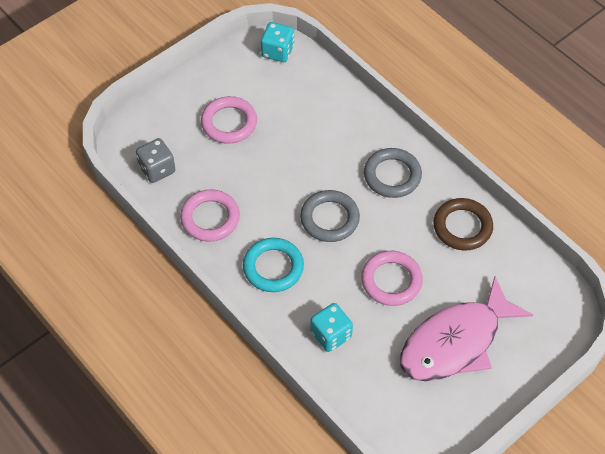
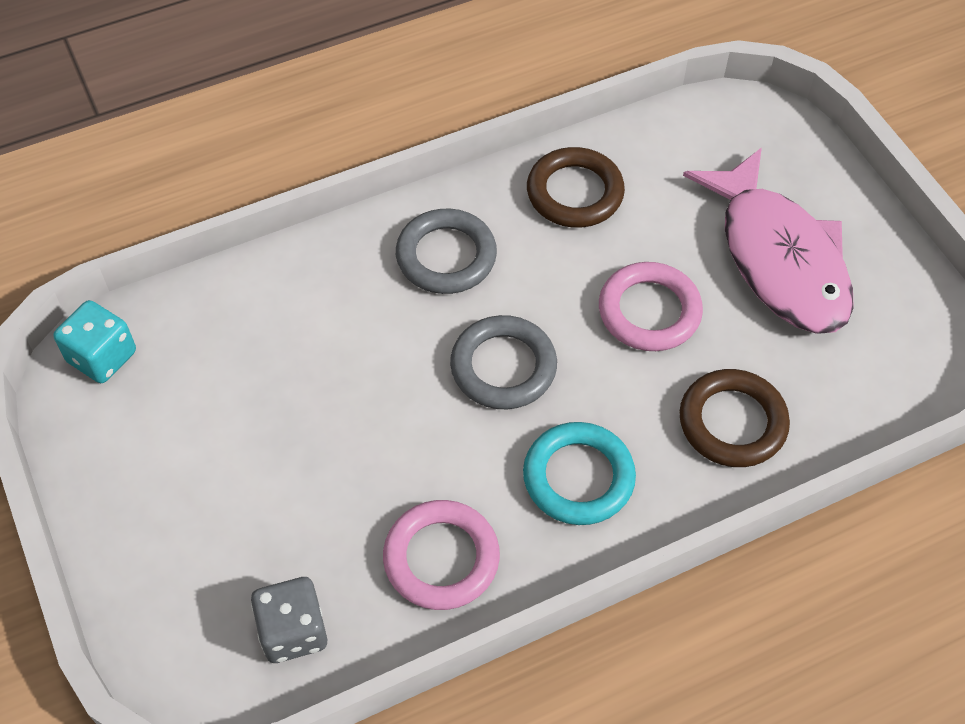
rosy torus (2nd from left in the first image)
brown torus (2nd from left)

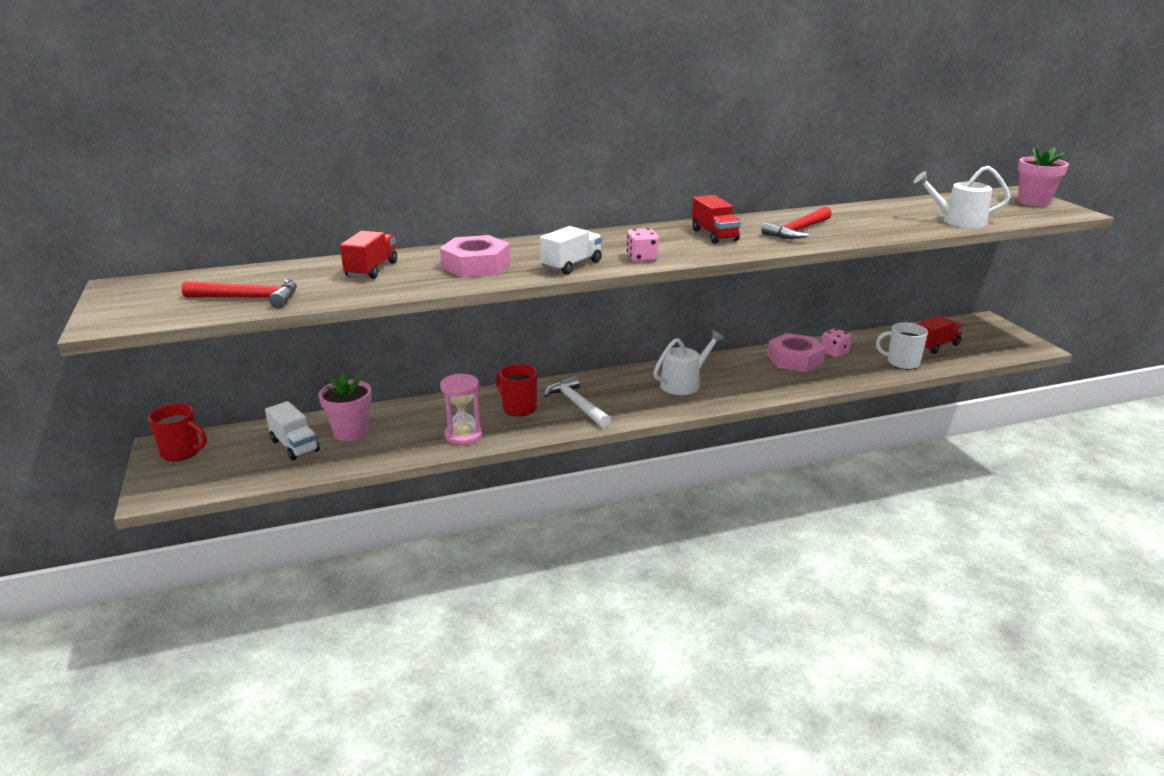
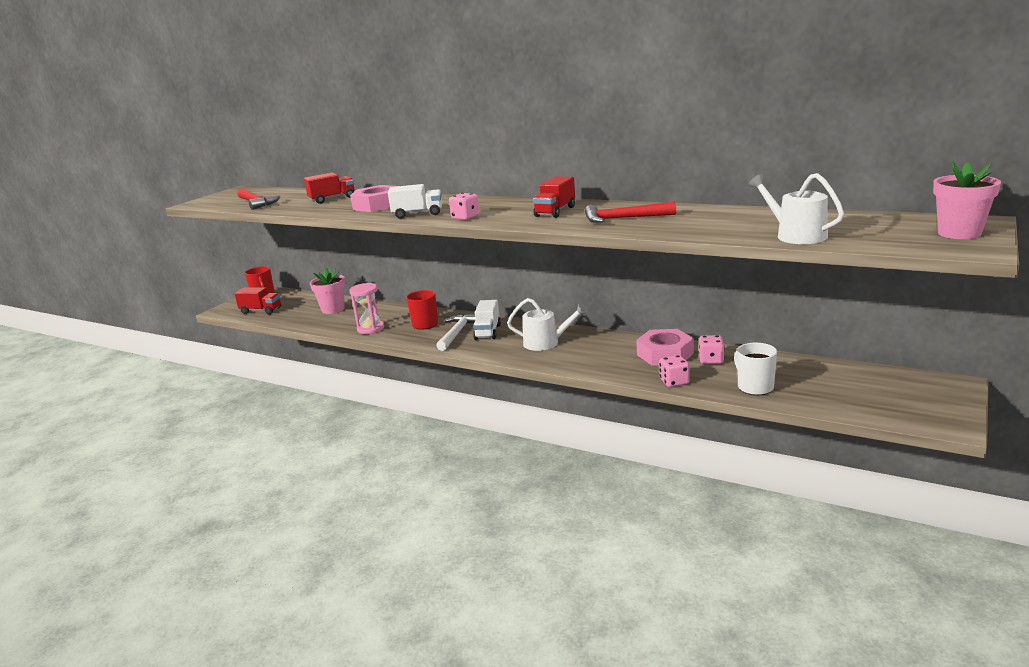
crimson lorry (1st from left)
snow-white lorry (2nd from left)
rosy die (2nd from left)

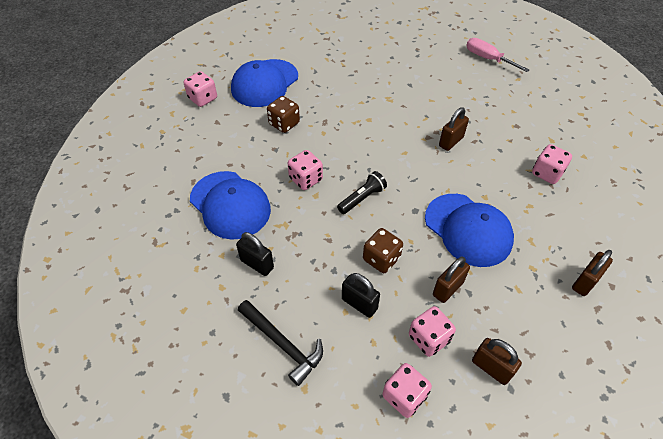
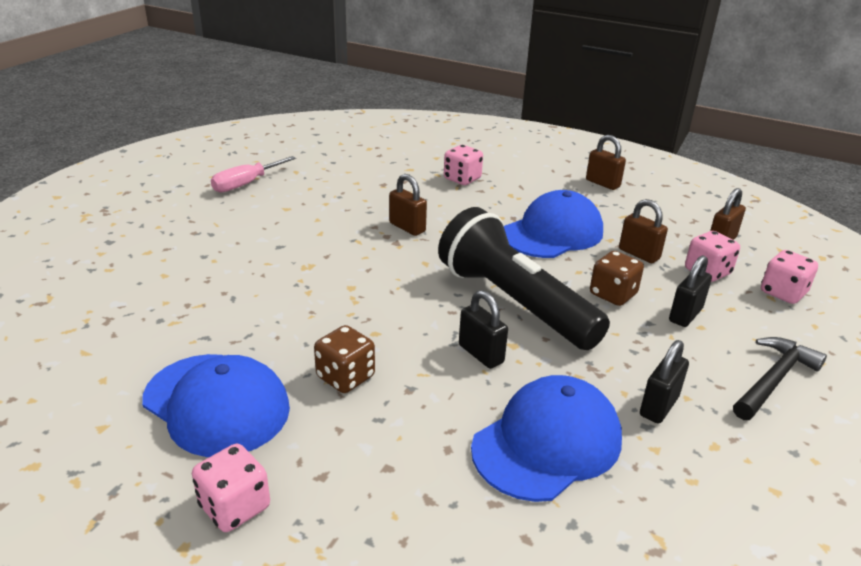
black padlock (1st from left)
black torch

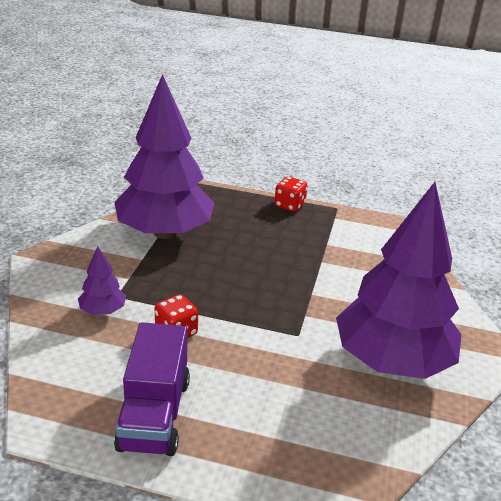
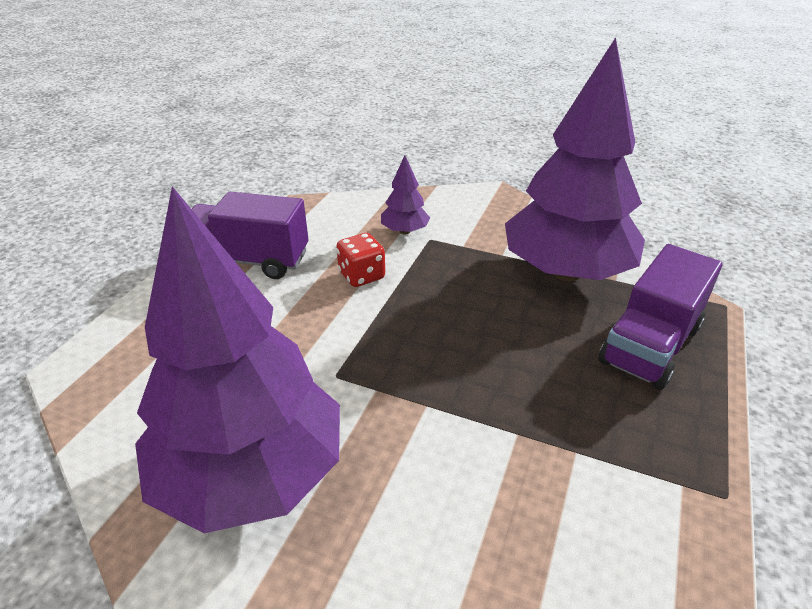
crimson die (2nd from left in the first image)
purple lorry (2nd from left)

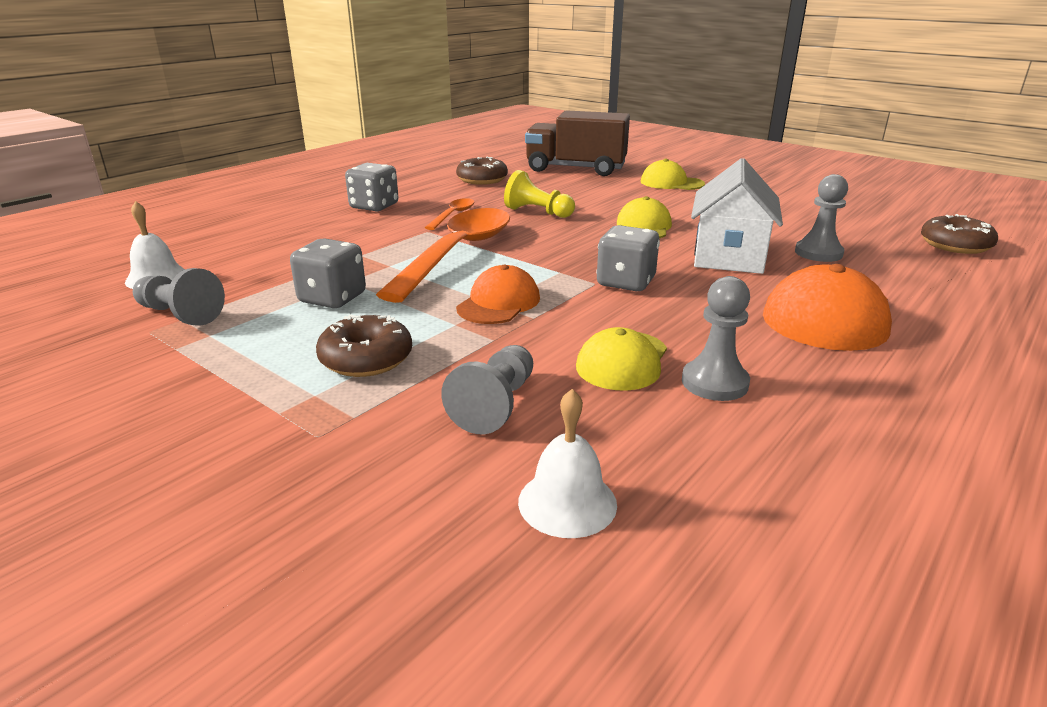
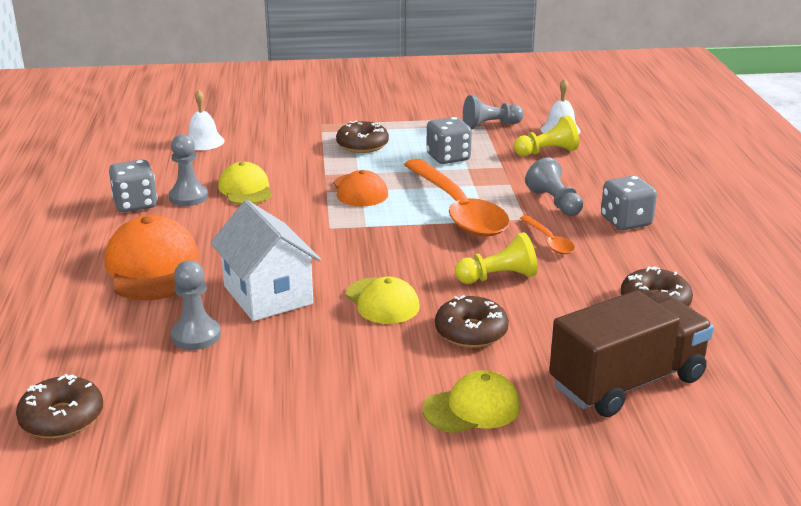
ash-grey die (1st from left)
ash-grey pawn (4th from left)
yellow pawn (2nd from left)
brown doughnut (3rd from left)

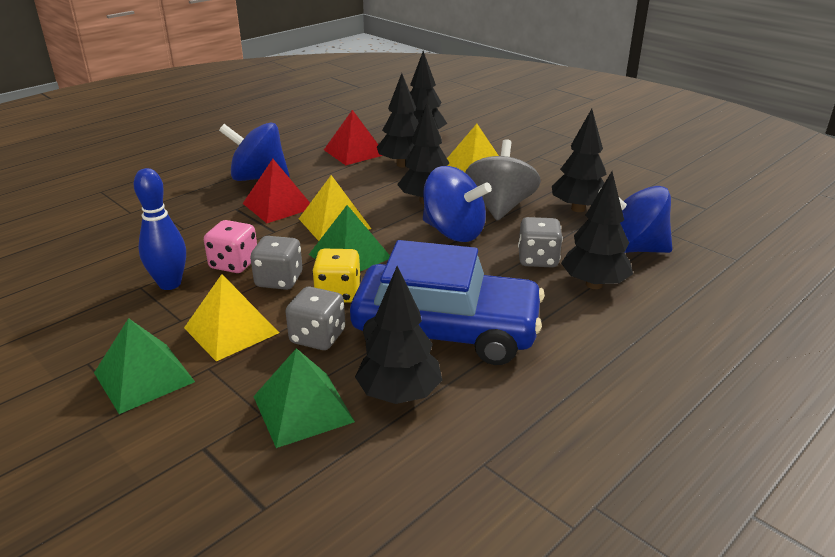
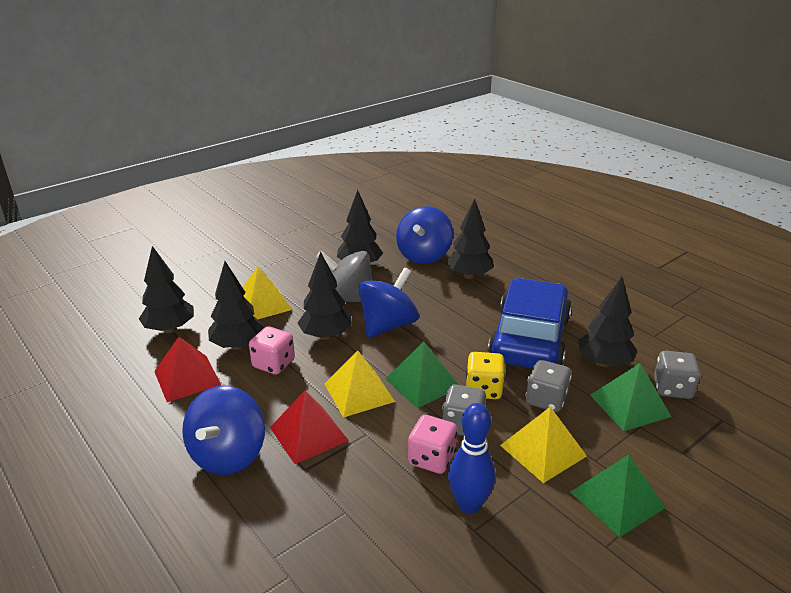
ash-grey die (3rd from left)
rosy die (1st from left)

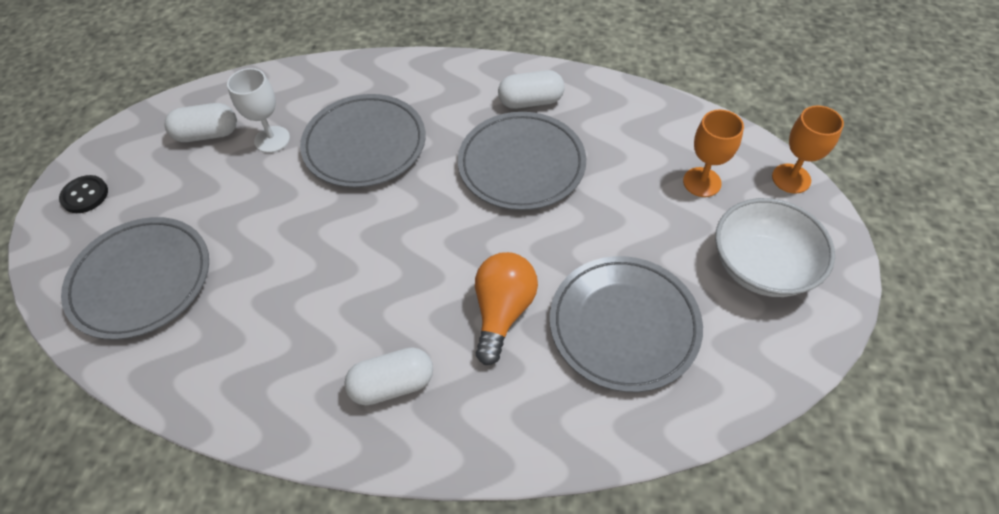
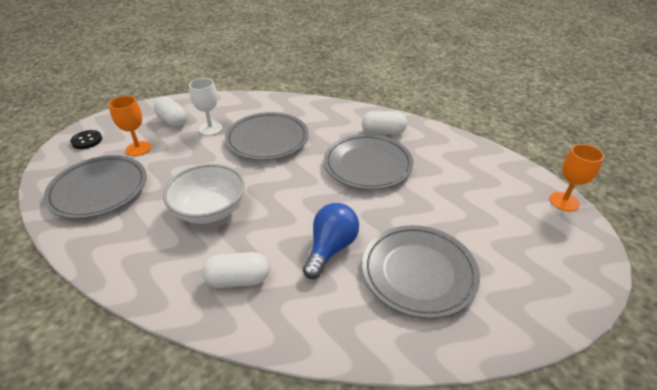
snow-white pill (1st from left)
orange-coloured chalice (1st from left)
snow-white serving bowl
blue bulb

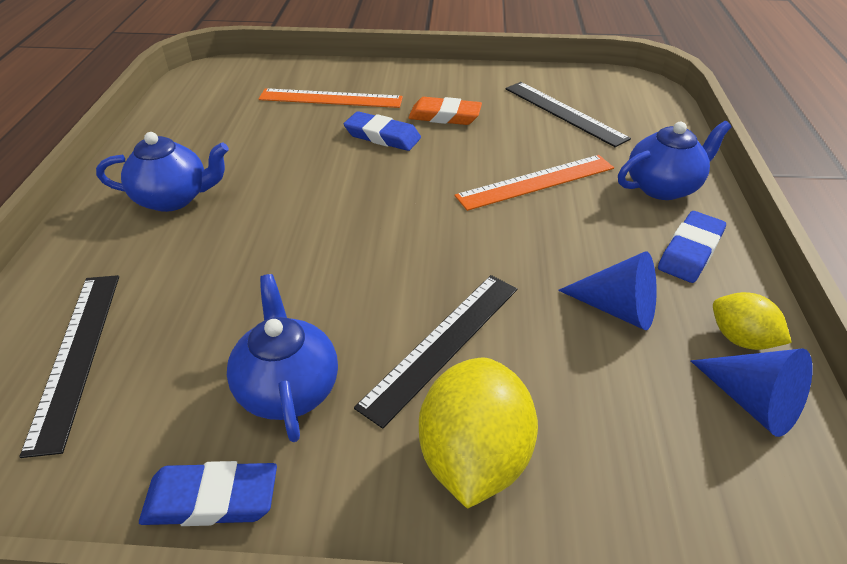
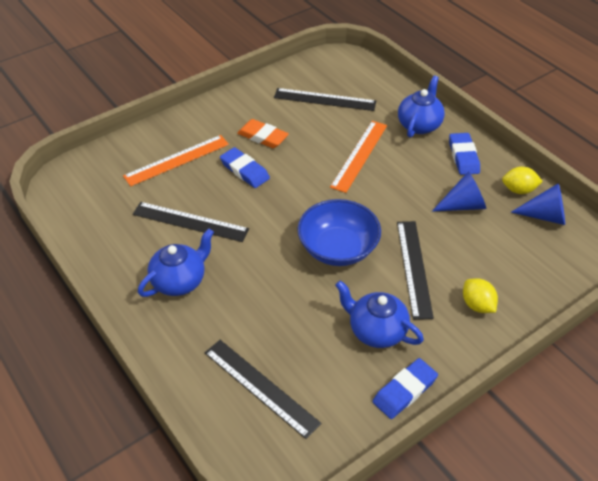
orange-coloured gum eraser
blue gum eraser (1st from left)
yellow lemon (1st from left)
blue serving bowl
black straightedge (1st from left)

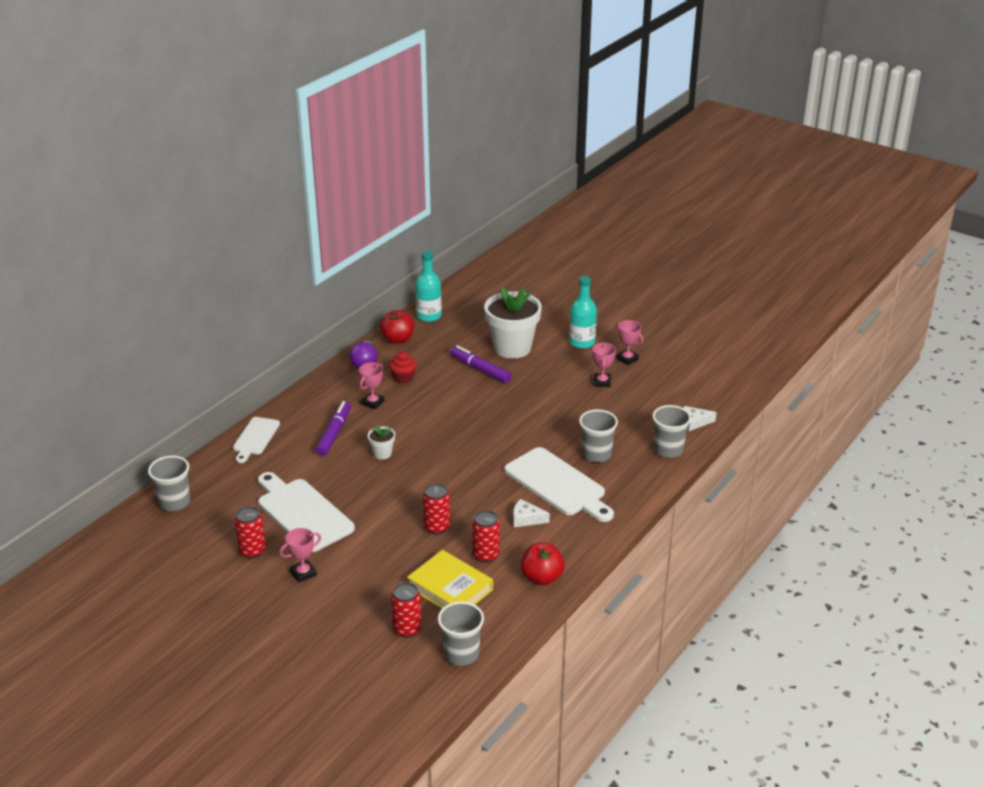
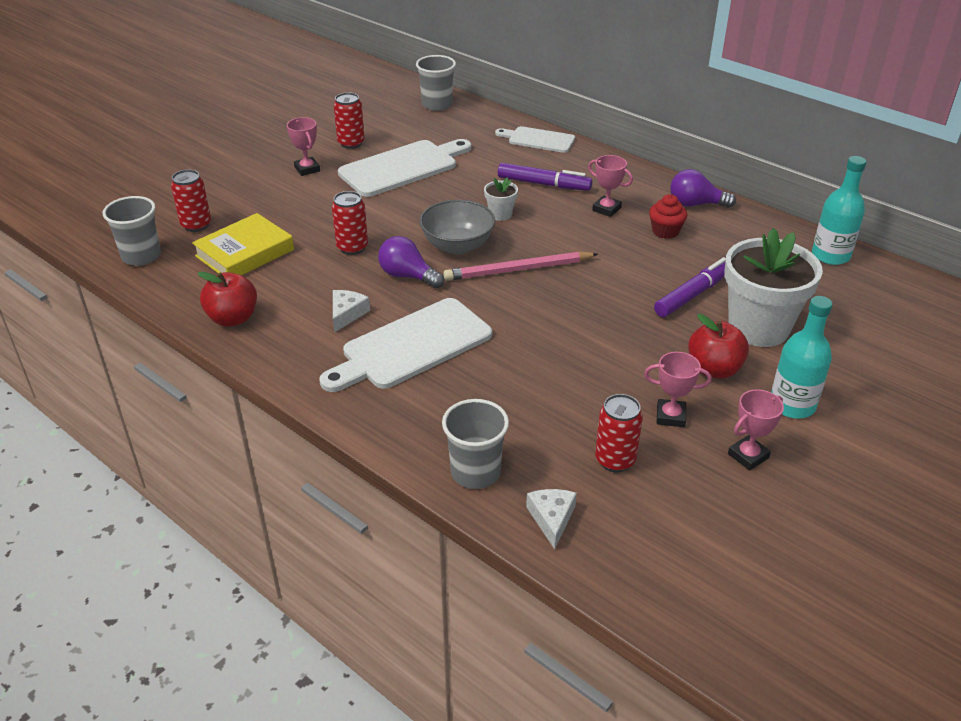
crimson apple (2nd from left)
ash-grey beaker (3rd from left in the first image)
crimson can (4th from left)
ash-grey serving bowl
purple bulb (1st from left)
rosy lead pencil

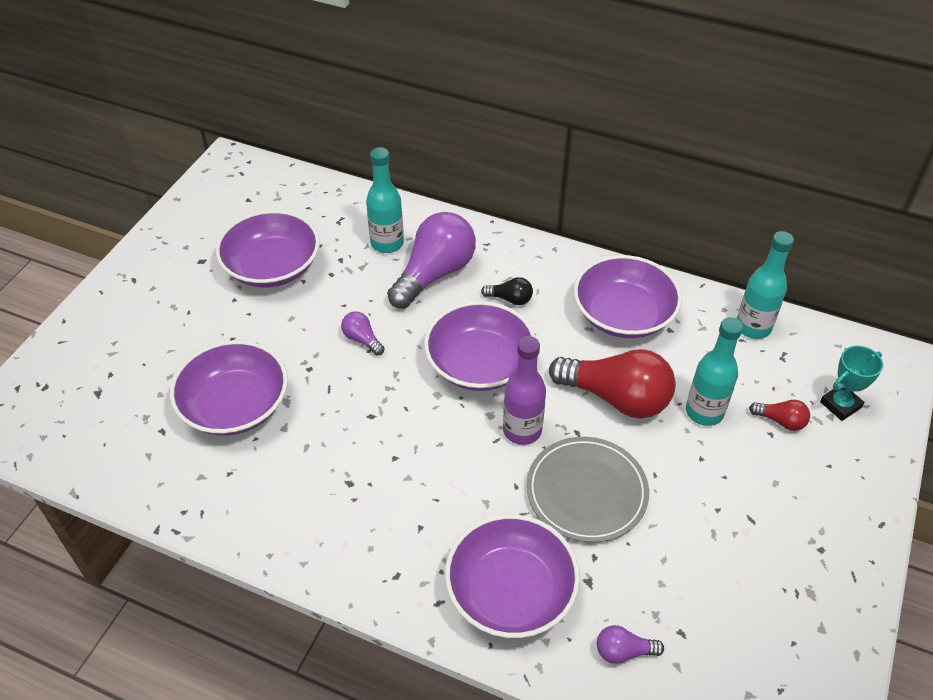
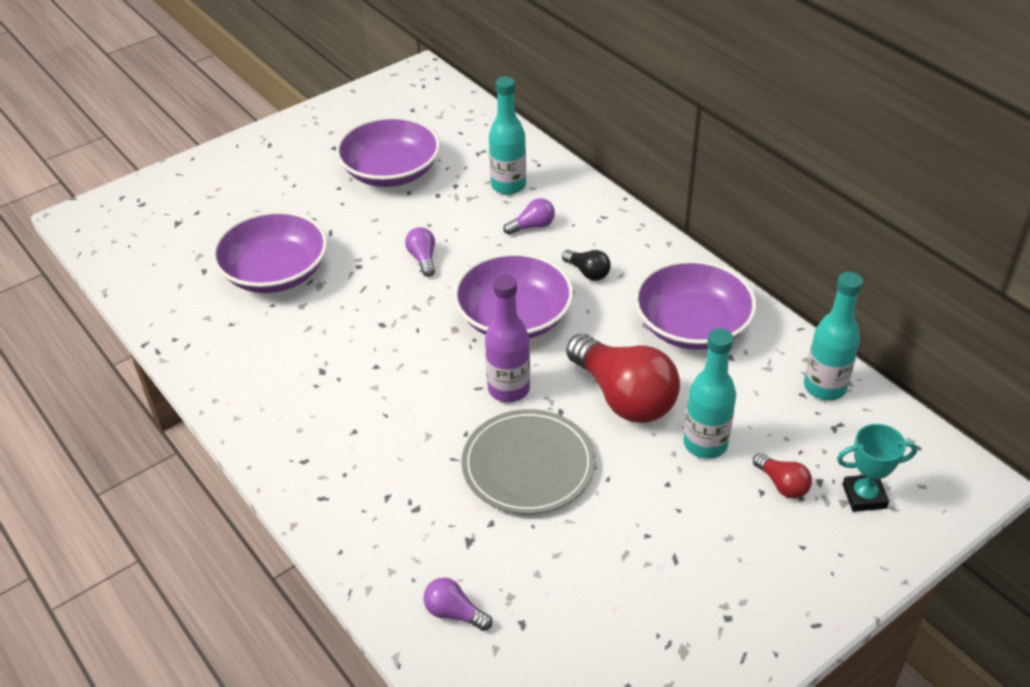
purple bulb (3rd from left)
purple serving bowl (4th from left in the first image)

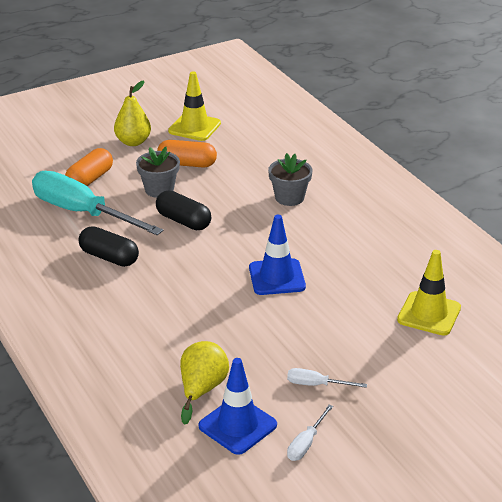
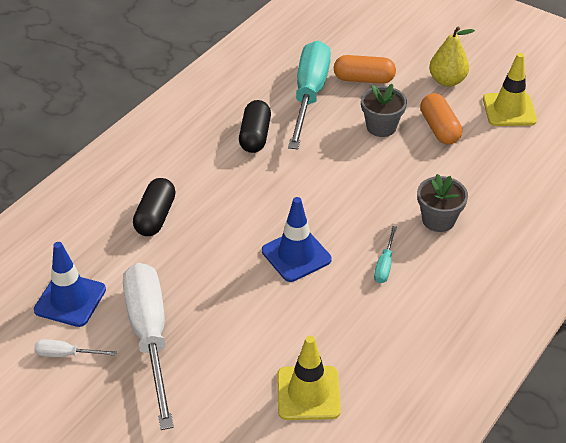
black pill (1st from left)
yellow toy pear (2nd from left in the first image)
snow-white hand screwdriver (2nd from left)
teal hand screwdriver (2nd from left)

